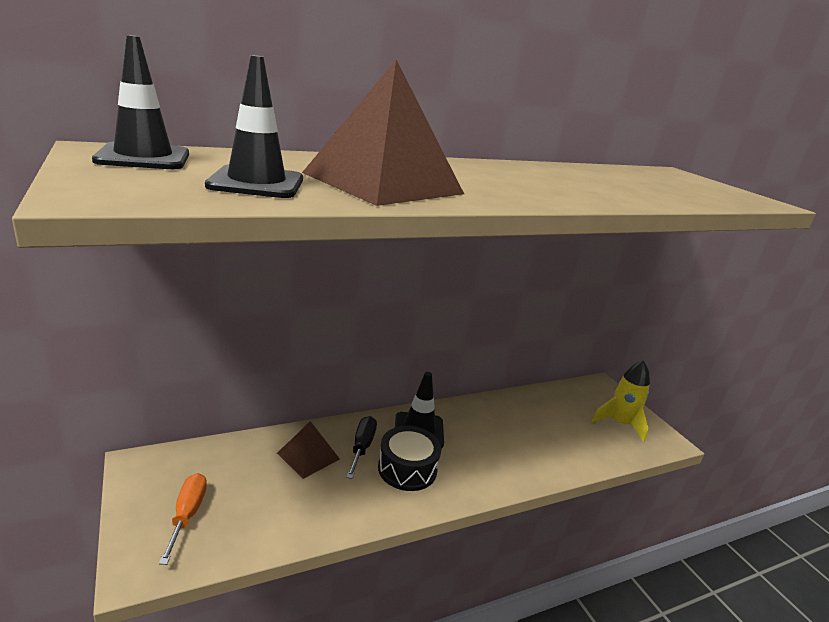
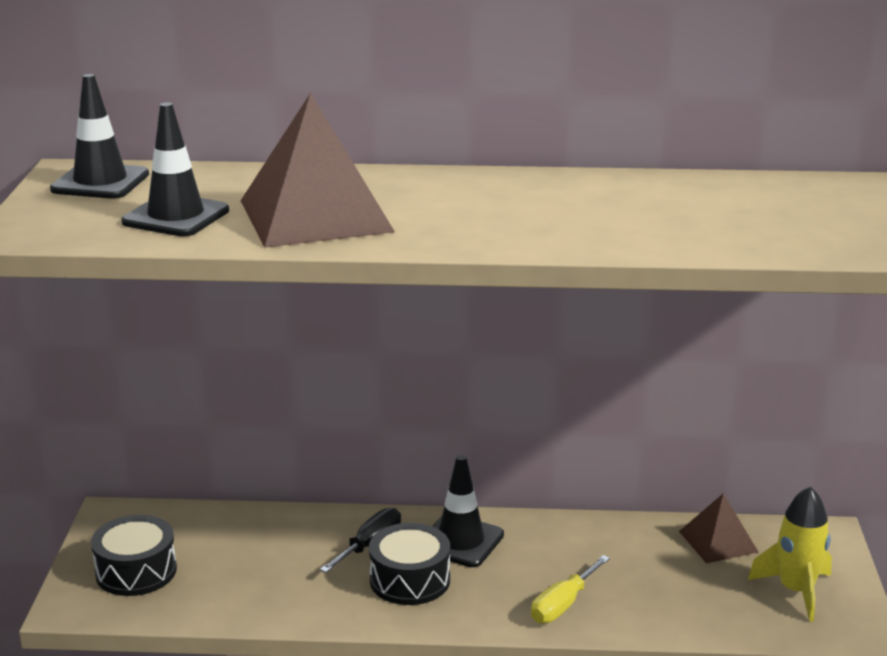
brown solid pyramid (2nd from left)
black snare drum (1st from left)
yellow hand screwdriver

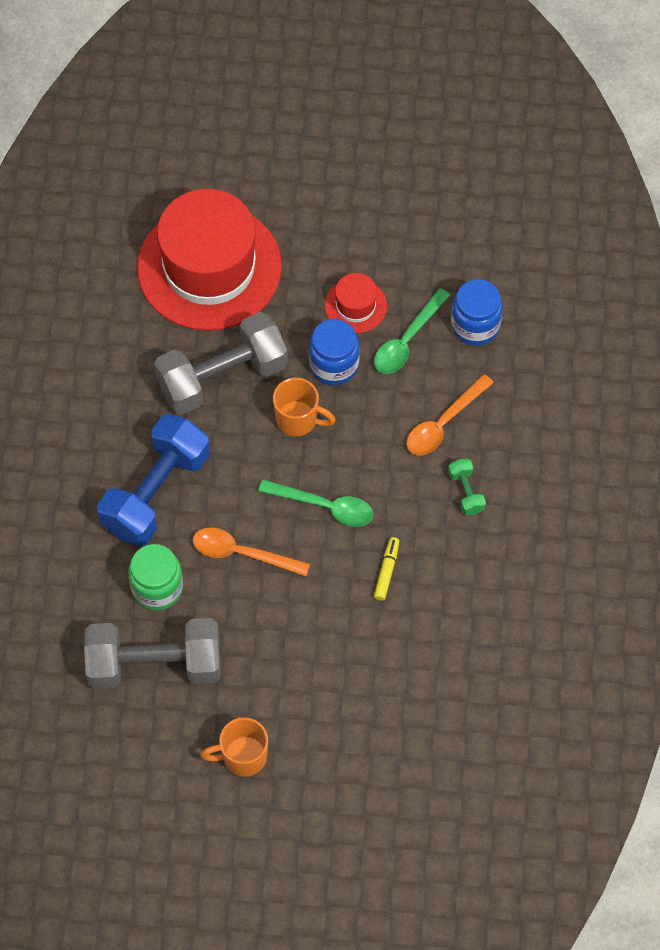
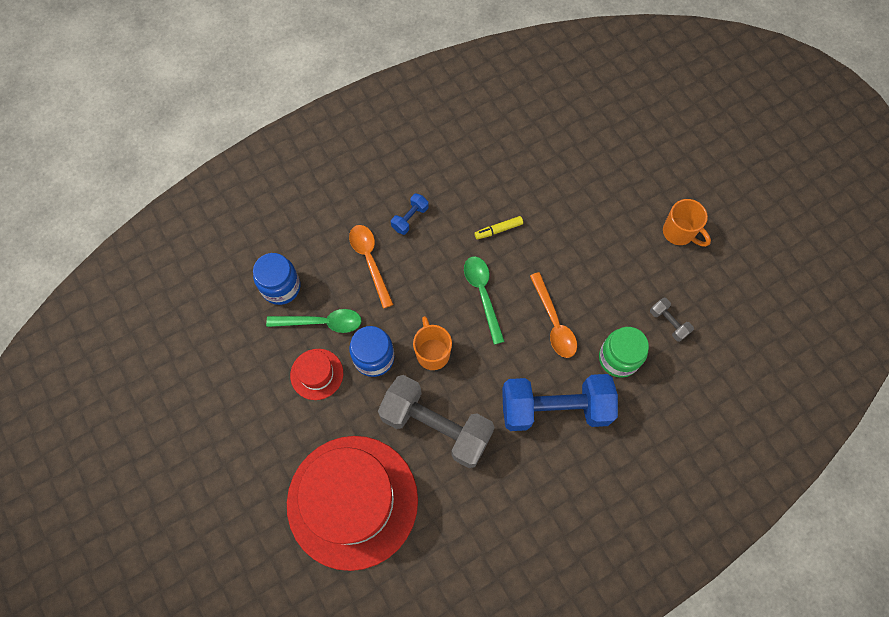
orange-coloured tablespoon (1st from left)
blue hand weight (1st from left)
ash-grey hand weight (2nd from left)

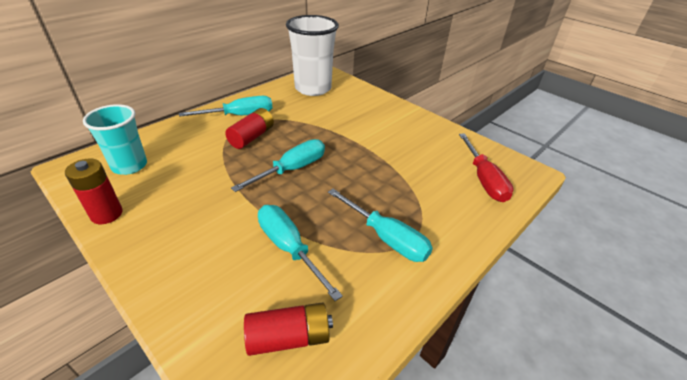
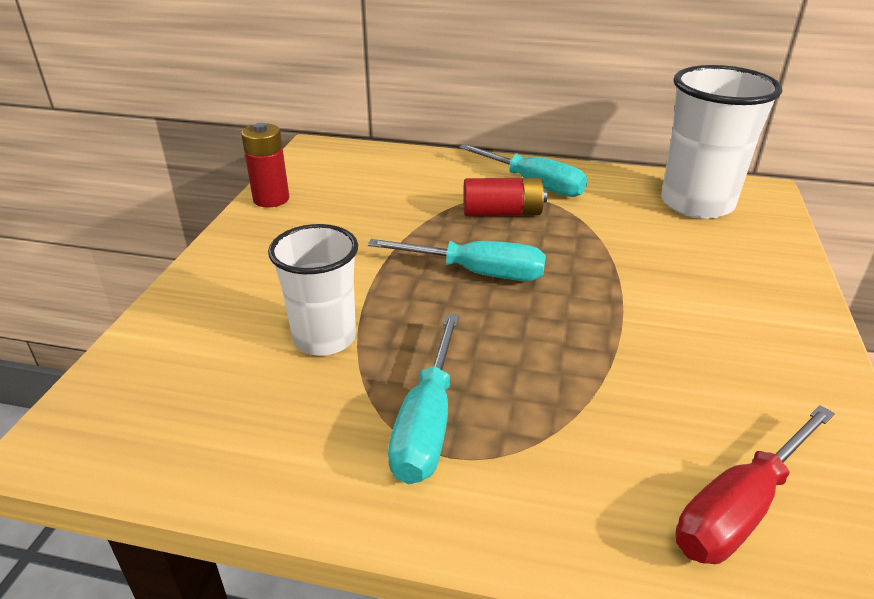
teal beaker
snow-white beaker (1st from left)
crimson power cell (3rd from left in the first image)

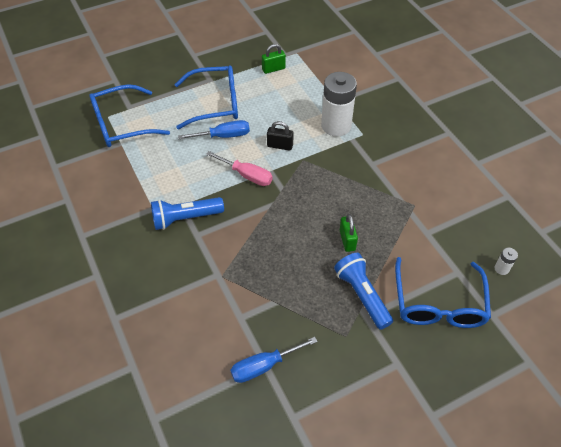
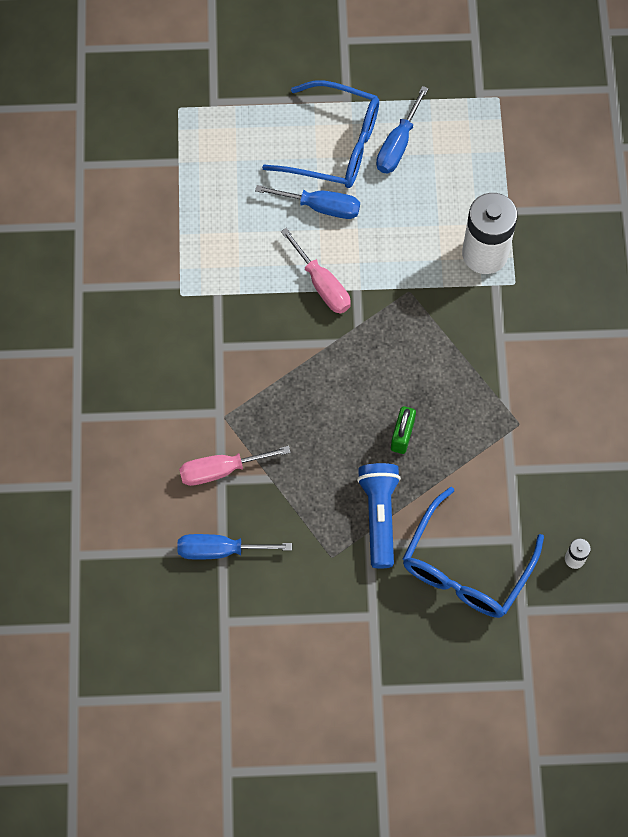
emerald padlock (1st from left in the first image)
blue spectacles (1st from left in the first image)
black padlock
blue torch (1st from left in the first image)
blue hand screwdriver (3rd from left)
rosy hand screwdriver (1st from left)

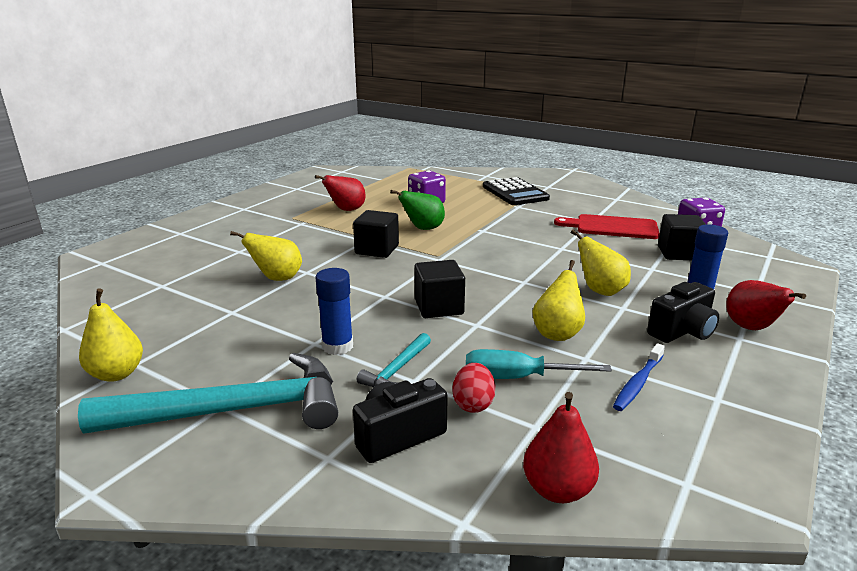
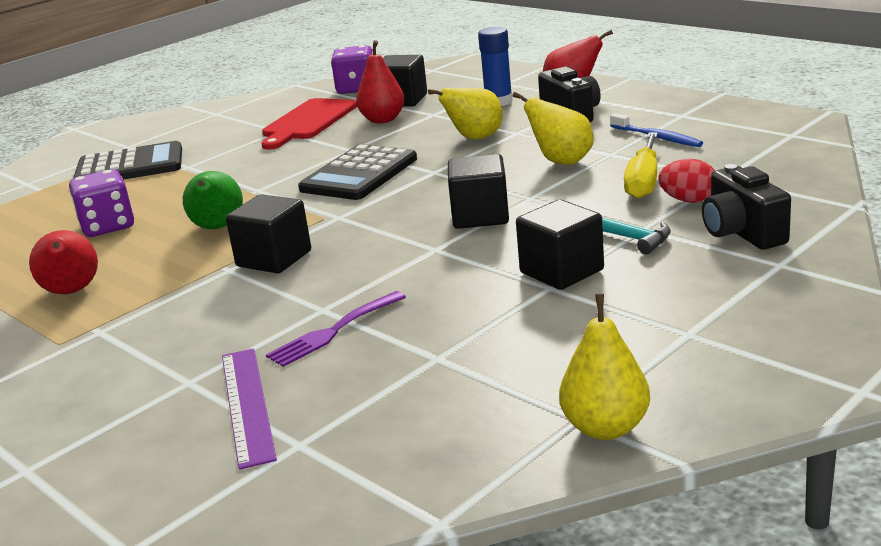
purple dinner fork
black solid cube (4th from left)
yellow hand screwdriver
teal hammer (1st from left in the first image)
crimson toy pear (2nd from left)
black adding machine (2nd from left)
purple straightedge

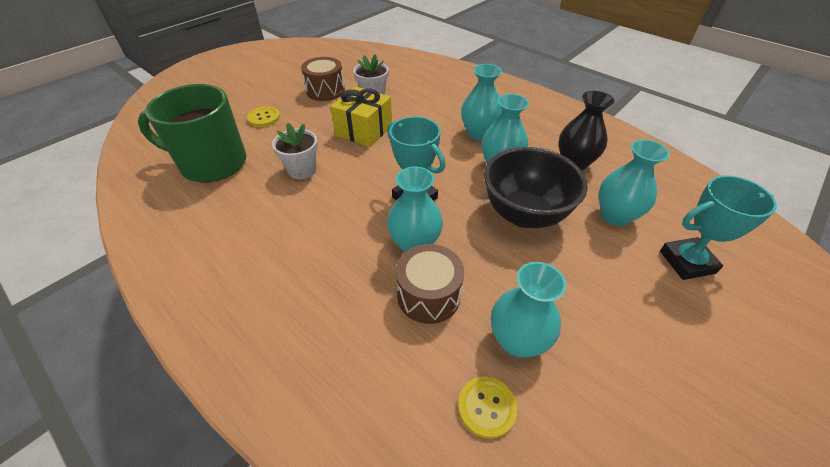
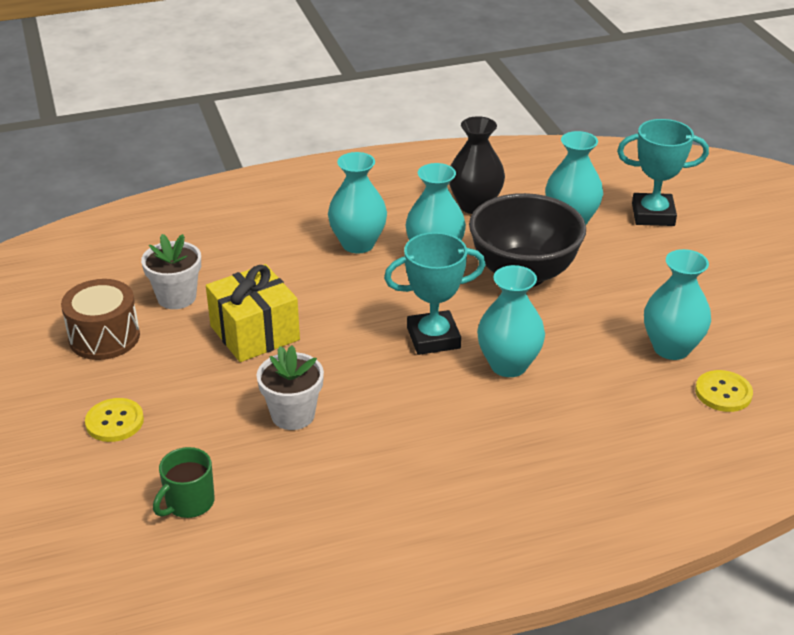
emerald coffee mug
teal award cup (2nd from left)
brown snare drum (2nd from left in the first image)

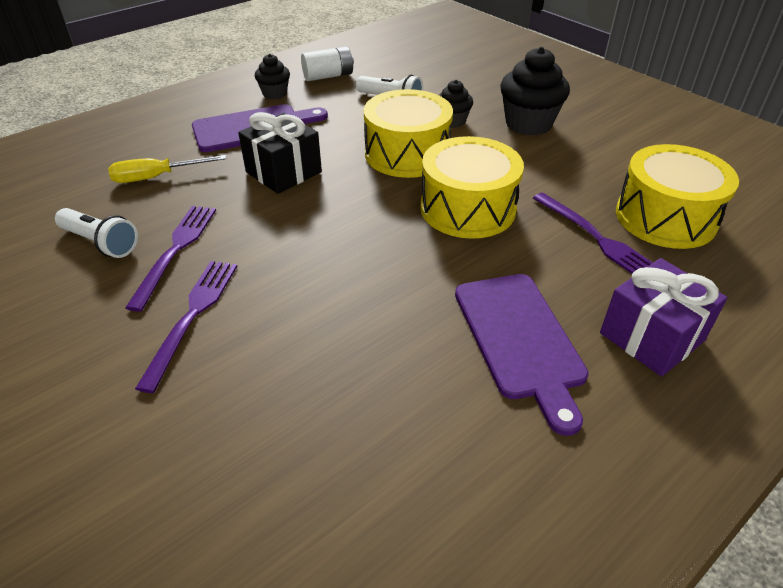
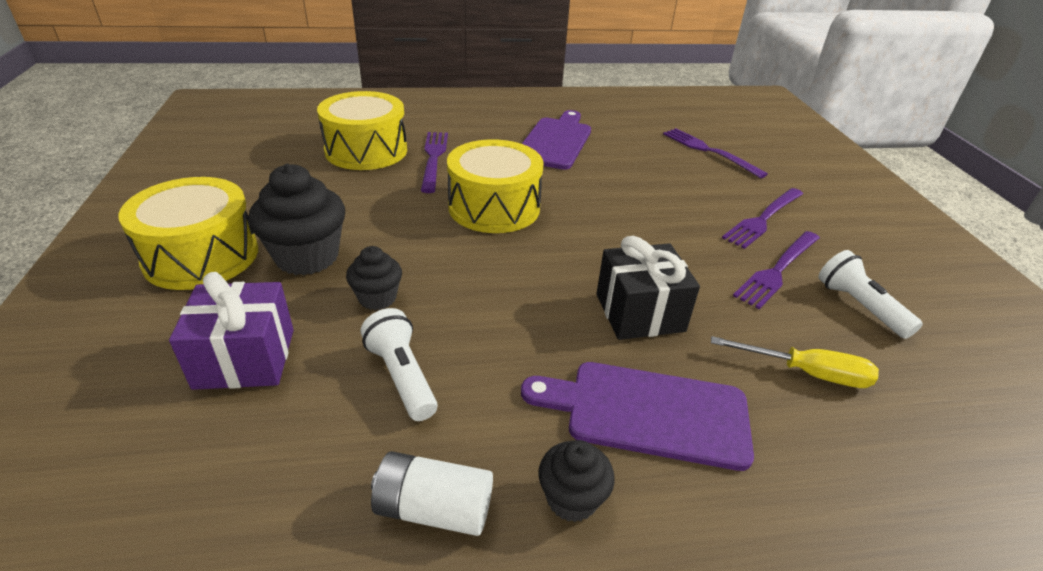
yellow snare drum (1st from left)
purple wrapped gift
purple dinner fork (2nd from left)

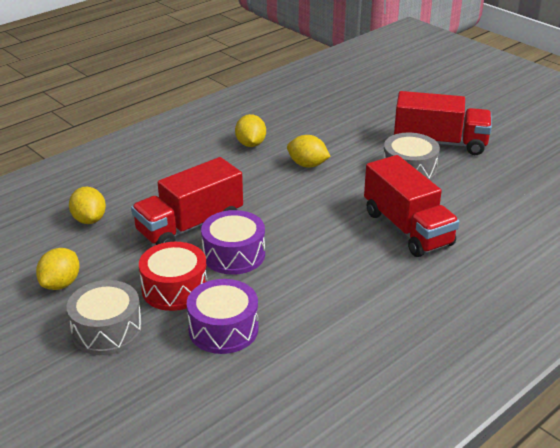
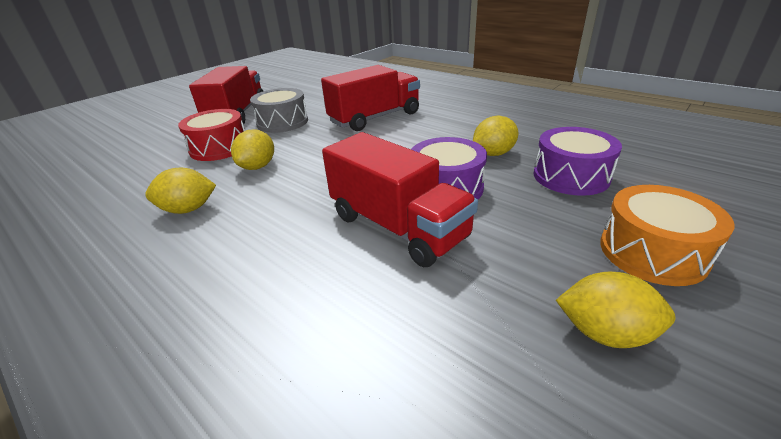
yellow lemon (3rd from left)
crimson snare drum
orange-coloured snare drum

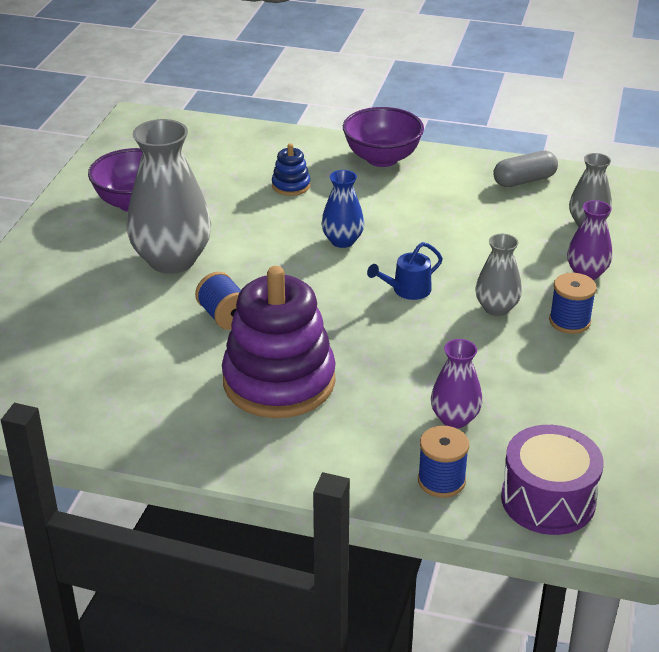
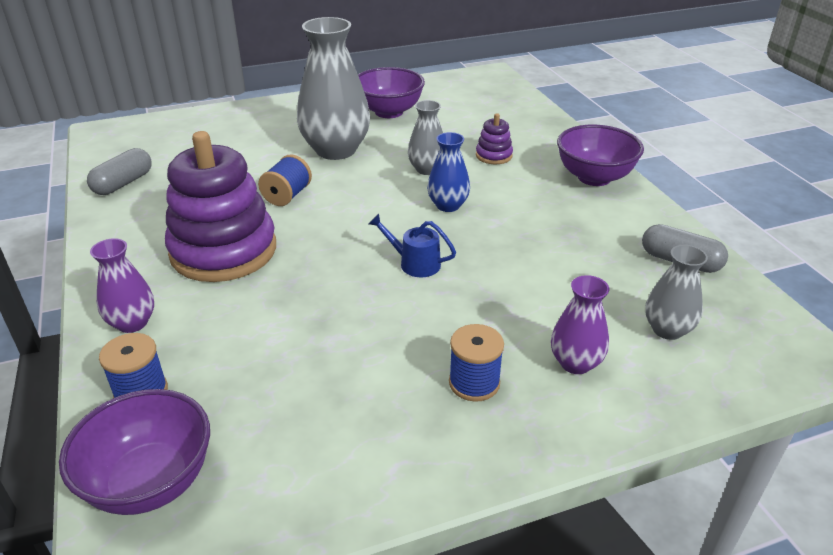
purple stacking toy (2nd from left)
ash-grey flower vase (2nd from left)
purple flower vase (1st from left)
purple serving bowl (1st from left)
ash-grey pill (1st from left)

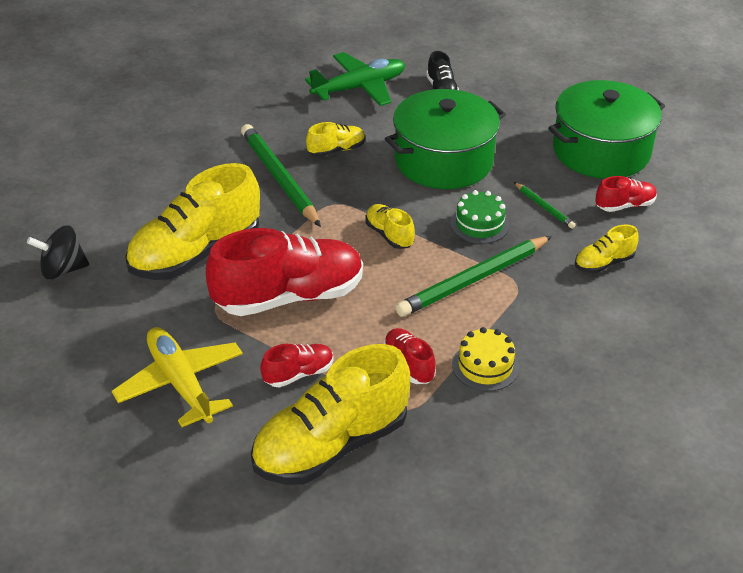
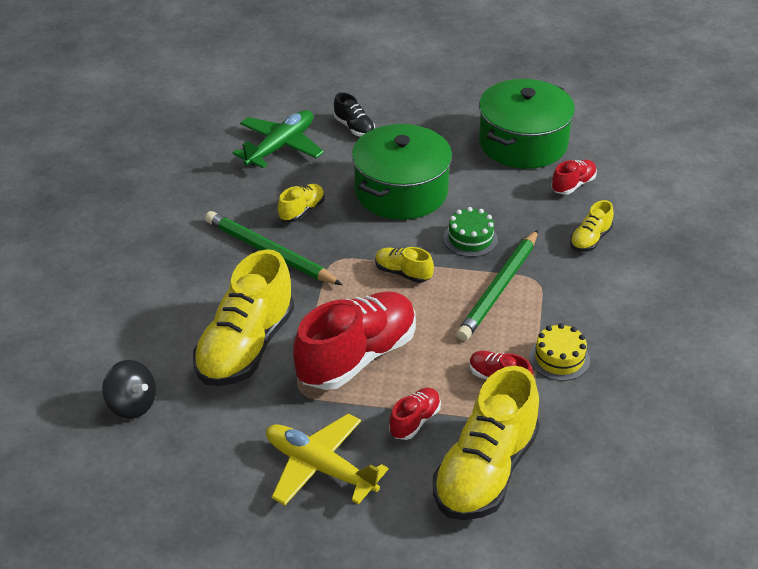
emerald lead pencil (3rd from left in the first image)
black whirligig

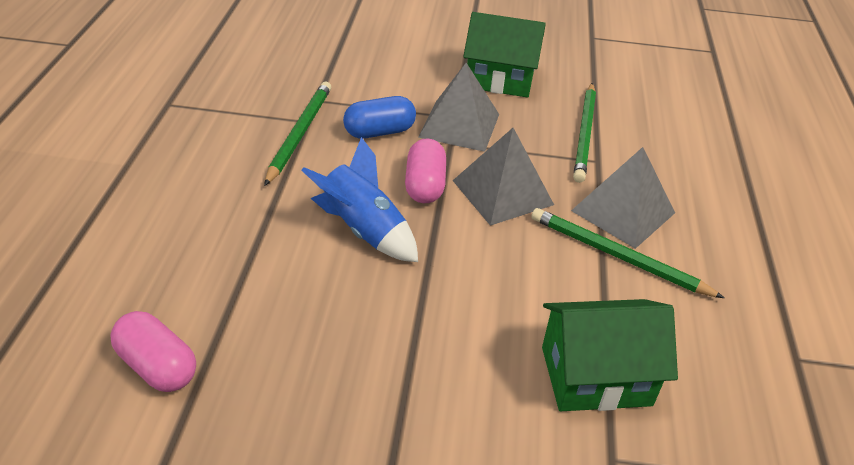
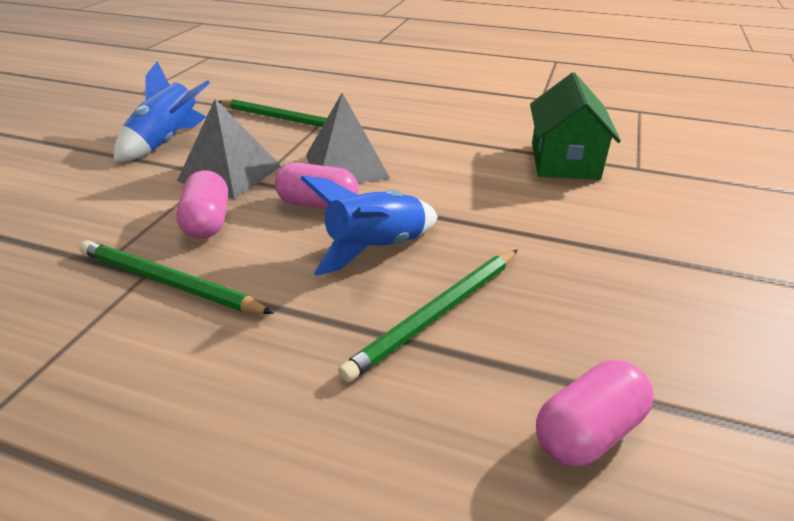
blue rocket (1st from left)
rosy pill (1st from left)
ash-grey solid pyramid (3rd from left in the first image)
emerald lead pencil (3rd from left)

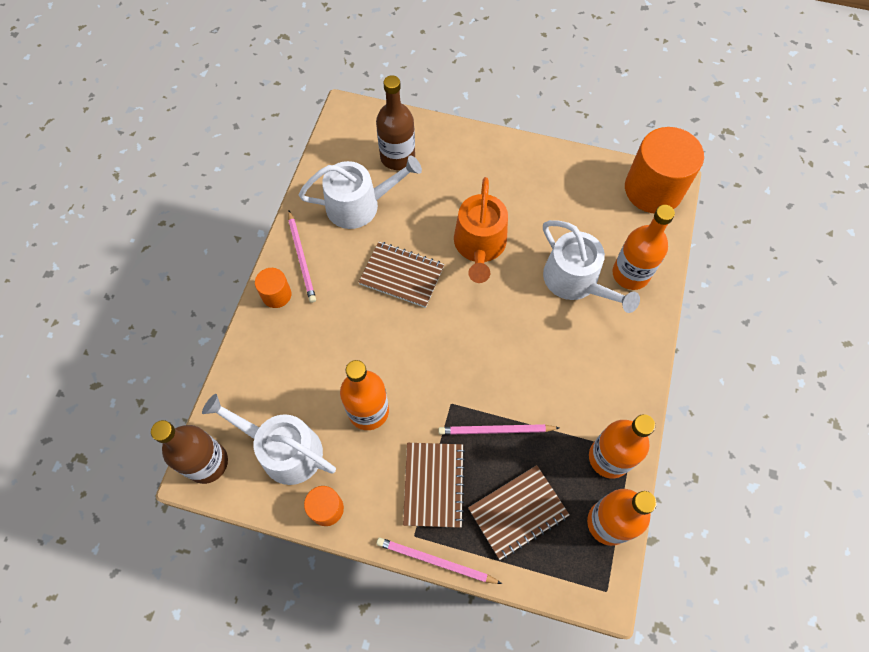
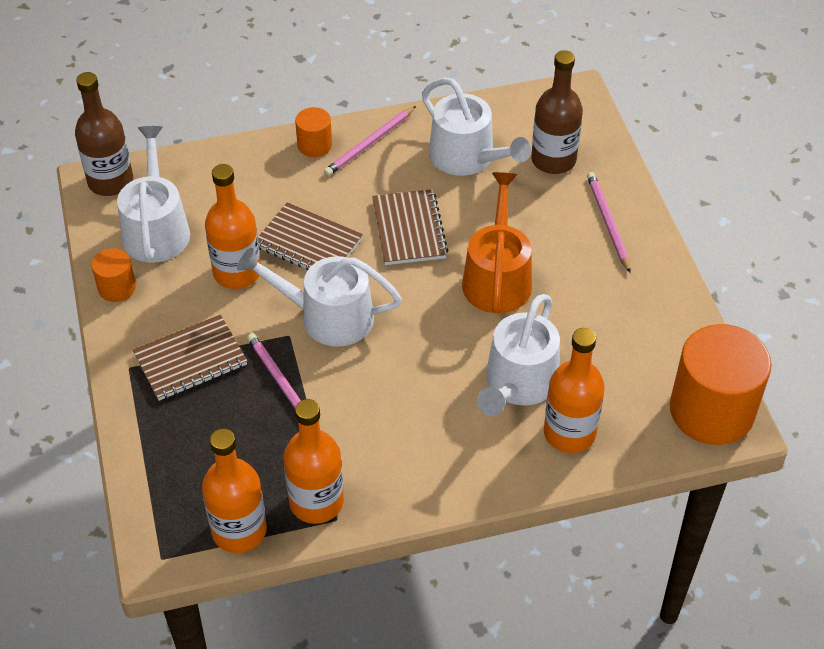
orange-coloured watering can
brown notepad (2nd from left)
rosy lead pencil (3rd from left)
snow-white watering can (2nd from left)

